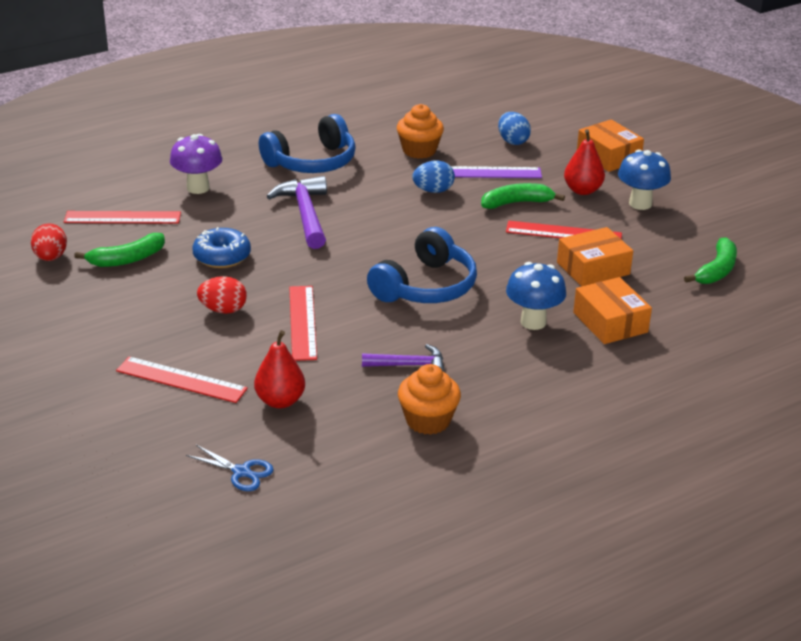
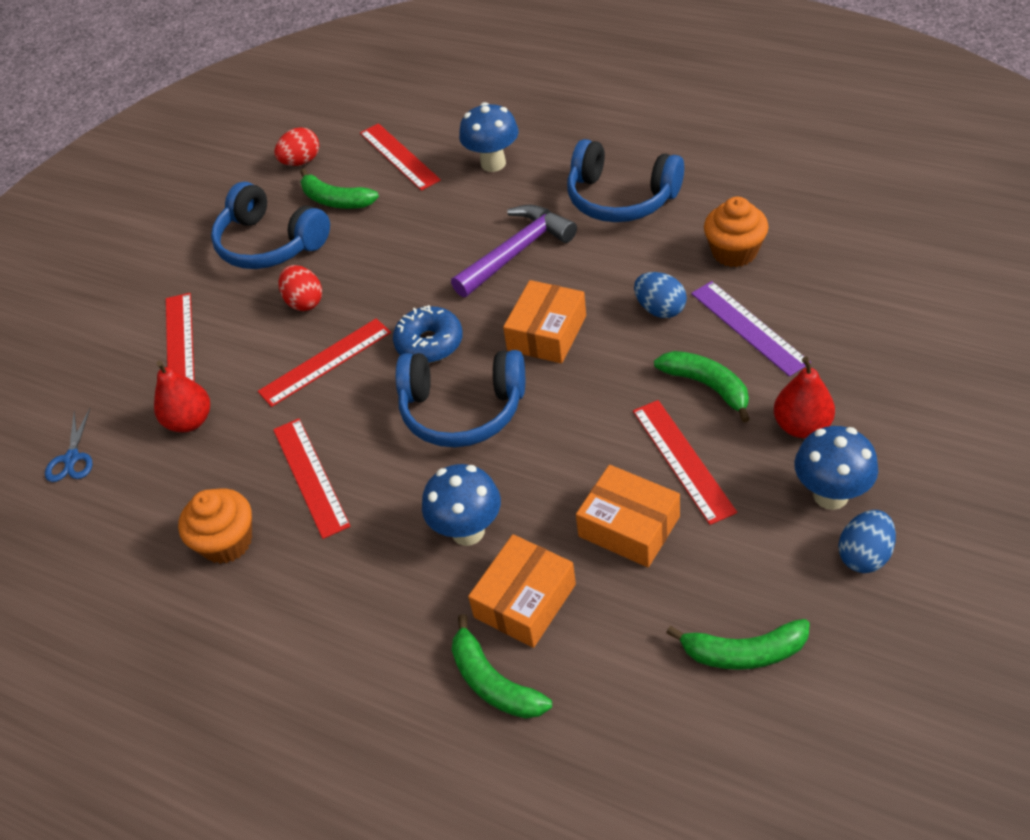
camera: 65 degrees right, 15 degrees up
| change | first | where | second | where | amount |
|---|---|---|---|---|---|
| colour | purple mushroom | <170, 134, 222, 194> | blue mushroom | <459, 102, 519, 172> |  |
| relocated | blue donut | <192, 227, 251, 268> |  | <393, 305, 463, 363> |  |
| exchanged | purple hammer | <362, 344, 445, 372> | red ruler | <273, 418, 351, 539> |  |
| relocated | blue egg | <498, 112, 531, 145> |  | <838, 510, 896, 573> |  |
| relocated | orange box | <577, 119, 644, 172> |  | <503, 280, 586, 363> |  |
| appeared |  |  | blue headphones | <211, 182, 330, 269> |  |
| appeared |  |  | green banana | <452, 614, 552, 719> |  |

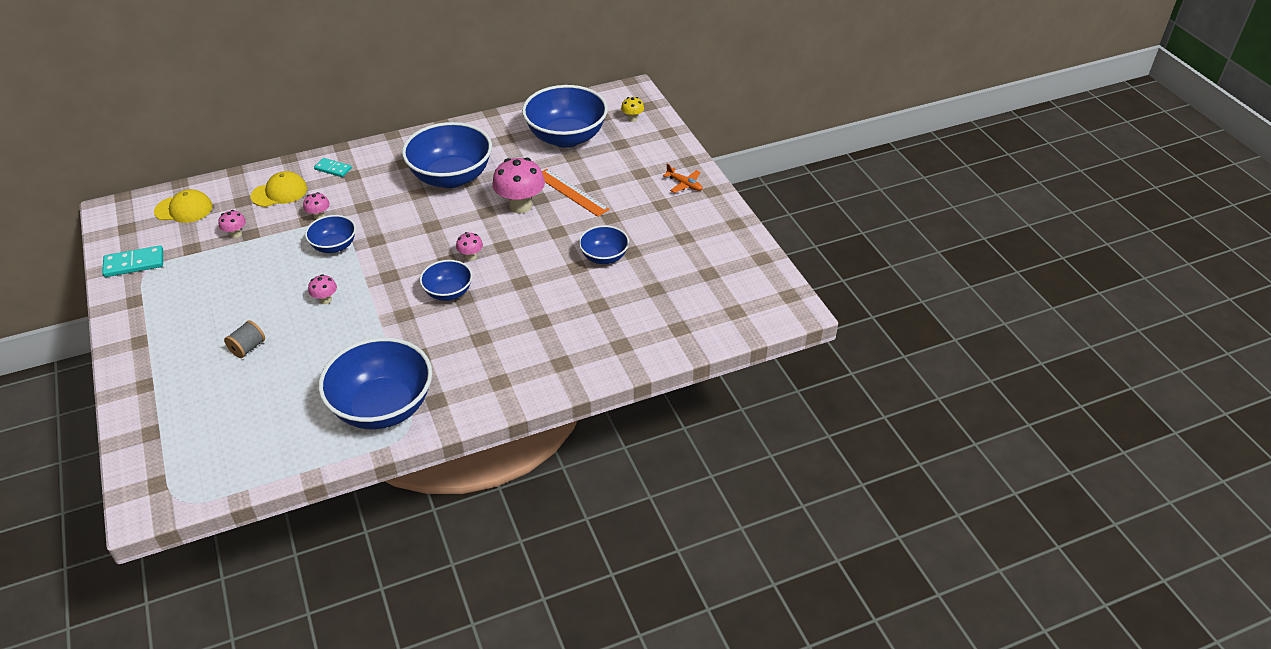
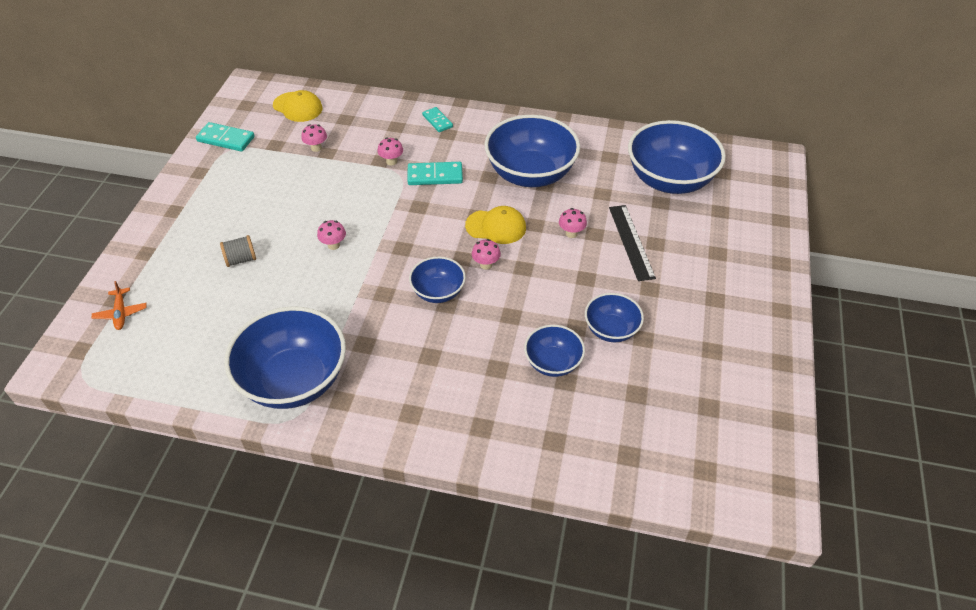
camera: 35 degrees right, 5 degrees up
| change | first | where | second | where | amount |
|---|---|---|---|---|---|
| relocated | yellow cap | <250, 171, 307, 207> |  | <465, 206, 526, 244> |  |
| relocated | blue bowl | <305, 215, 356, 253> |  | <524, 325, 585, 377> |  |
| size | pink mushroom | <492, 157, 545, 213> |  | <559, 208, 587, 238> | x0.49 |
| colour | orange ruler | <542, 169, 610, 217> | black ruler | <609, 205, 656, 281> |  |
| missing | yellow mushroom | <621, 97, 644, 122> |  |  |  |
| relocated | orange plane | <663, 164, 702, 193> |  | <92, 281, 147, 330> |  |
| appeared |  |  | turquoise domino | <407, 162, 463, 185> |  |

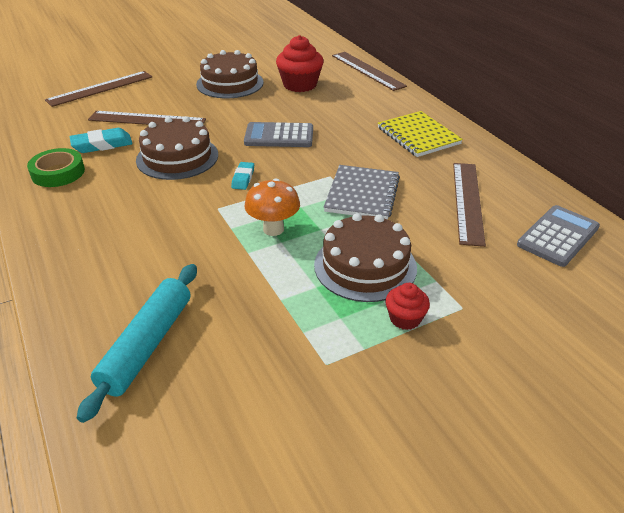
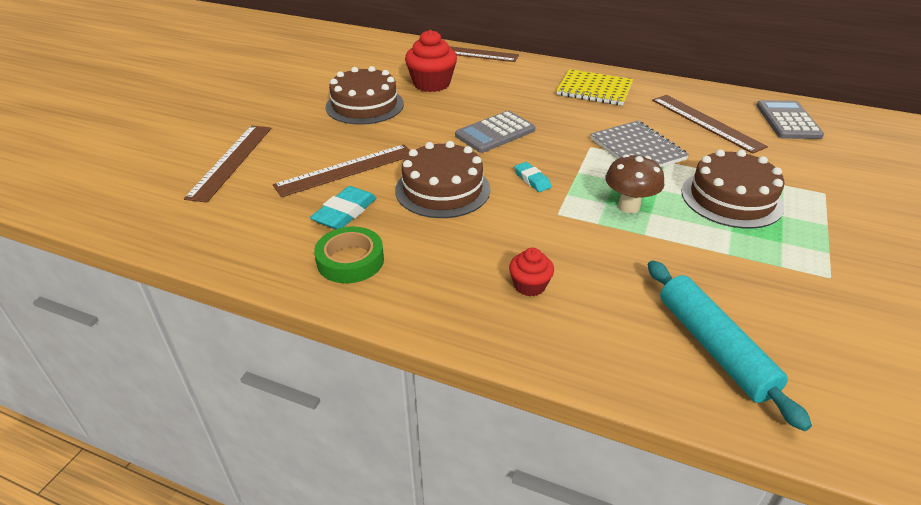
camera: 40 degrees left, 0 degrees up
| change | first | where | second | where | amount |
|---|---|---|---|---|---|
| colour | orange mushroom | <244, 178, 300, 236> | brown mushroom | <605, 154, 664, 213> |  |
| relocated | red cupcake | <386, 283, 430, 330> |  | <509, 248, 554, 296> |  |

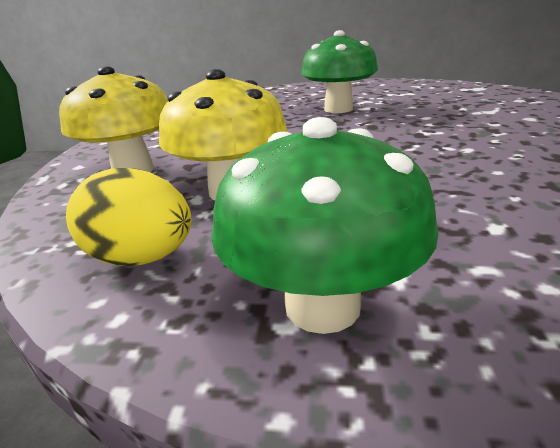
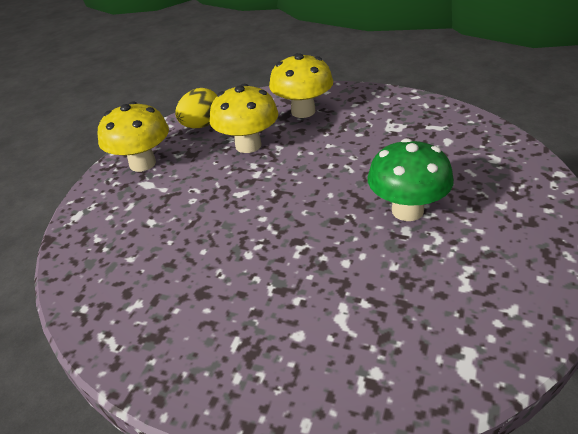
camera: 105 degrees right, 10 degrees up
| change | first | where | second | where | amount |
|---|---|---|---|---|---|
| colour | green mushroom | <211, 117, 439, 334> | yellow mushroom | <98, 101, 169, 172> |  |

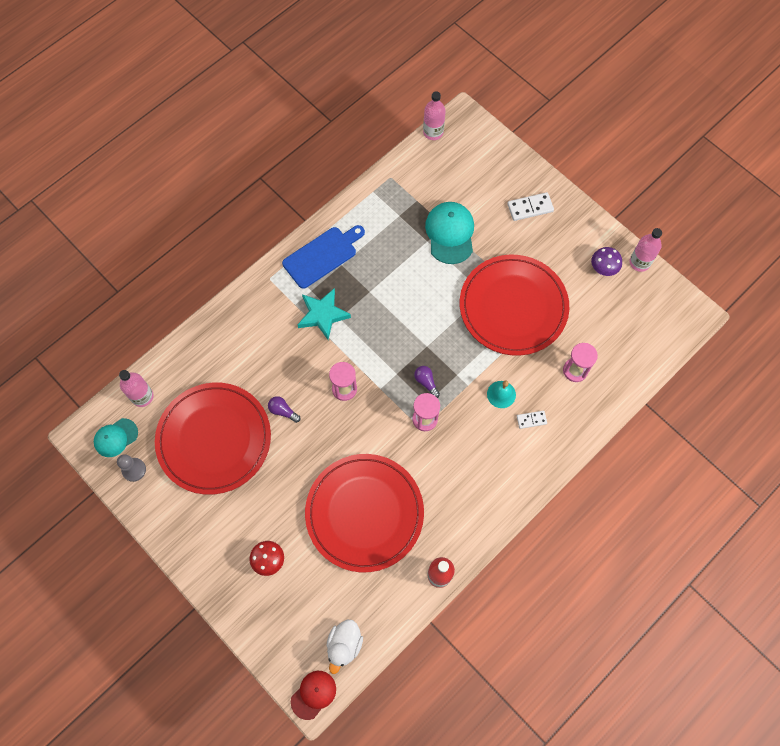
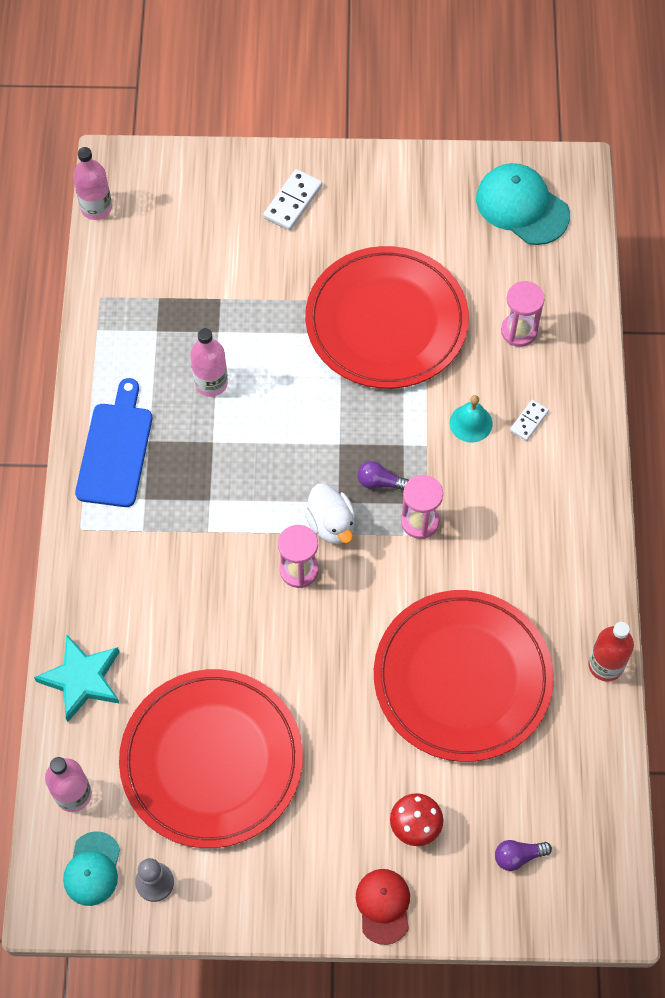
camera: 45 degrees left, 5 degrees down
| change | first | where | second | where | amount |
|---|---|---|---|---|---|
| relocated | purple light bulb | <268, 396, 300, 423> |  | <495, 840, 552, 871> |  |
| relocated | red cap | <291, 671, 336, 720> |  | <356, 869, 410, 945> |  |
| relocated | turquoise star | <298, 288, 351, 340> |  | <34, 634, 120, 722> |  |
| relocated | white duck | <326, 620, 363, 674> |  | <304, 484, 355, 544> |  |
| relocated | turquoise cap | <425, 202, 474, 264> |  | <476, 163, 570, 245> |  |
| missing | purple mushroom | <591, 247, 622, 276> |  |  |  |
| relocated | pink bottle | <629, 228, 662, 272> |  | <190, 328, 228, 397> |  |

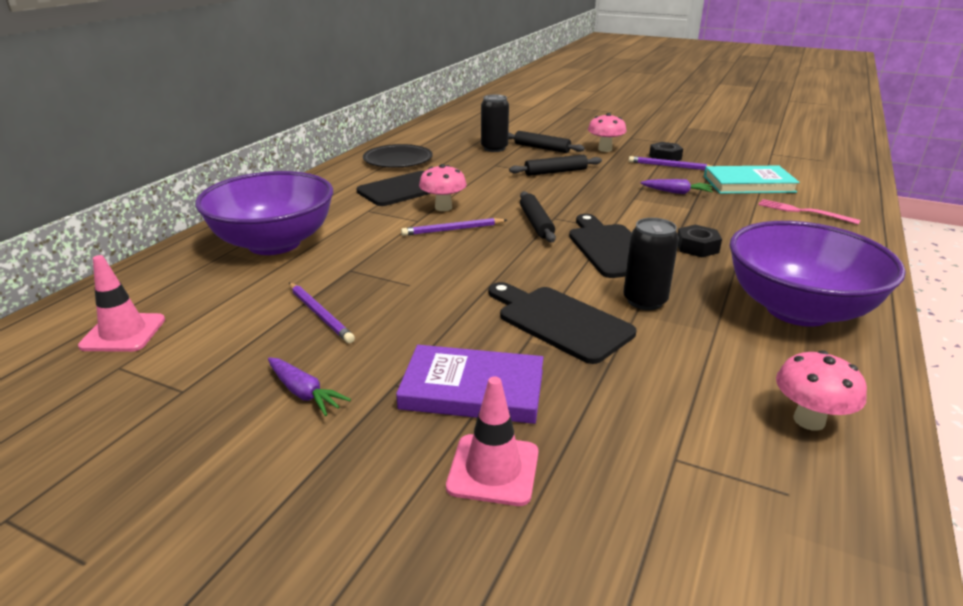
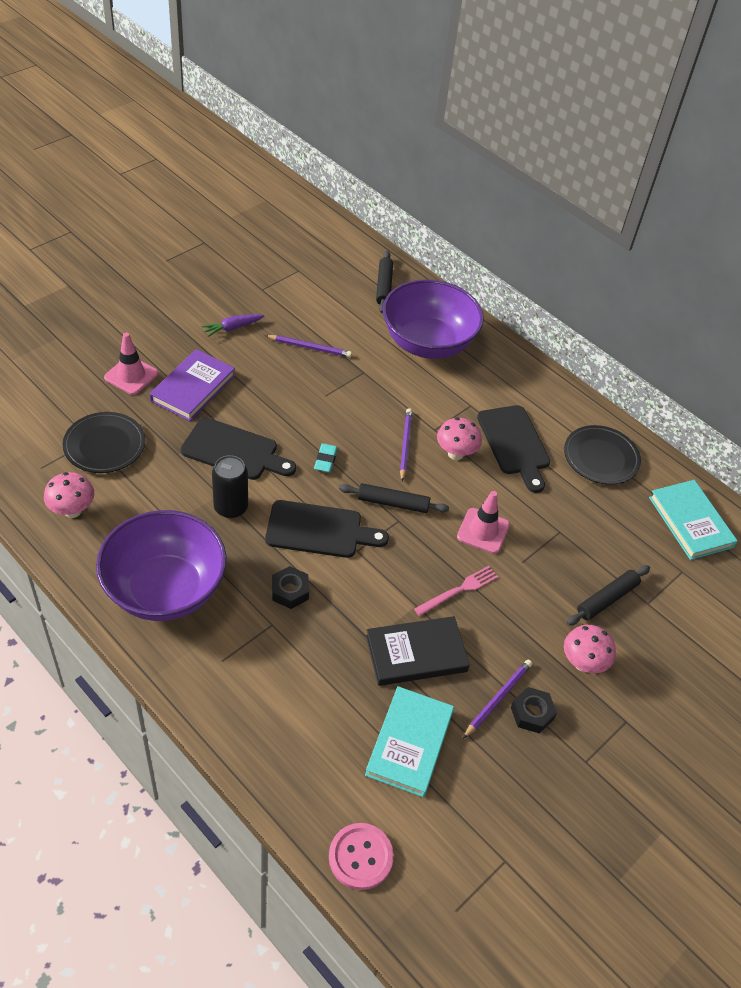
camera: 105 degrees right, 20 degrees up
| change | first | where | second | where | amount |
|---|---|---|---|---|---|
| relocated | pink traffic cone | <78, 255, 165, 352> |  | <457, 491, 510, 554> |  |
| spun | purple pencil | <289, 283, 355, 343> |  | <265, 335, 352, 357> | 150 degrees counterclockwise |
| missing | black can | <481, 95, 509, 152> |  |  |  |
| spun | black cutting board | <489, 282, 636, 364> |  | <181, 417, 296, 480> | 45 degrees clockwise |
| relocated | black rolling pin | <509, 155, 602, 176> |  | <376, 251, 393, 313> |  |
| exchanged | purple carrot | <640, 179, 713, 194> | black book | <366, 616, 470, 686> |  |
| relocated | pink fork | <758, 199, 861, 225> |  | <414, 566, 498, 616> |  |
| appeared |  |  | black plate | <63, 412, 145, 473> |  |
| appeared |  |  | turquoise eraser | <314, 443, 338, 472> |  |
| appeared |  |  | pink button | <329, 823, 394, 890> |  |
| appeared |  |  | turquoise book | <649, 480, 738, 560> |  |

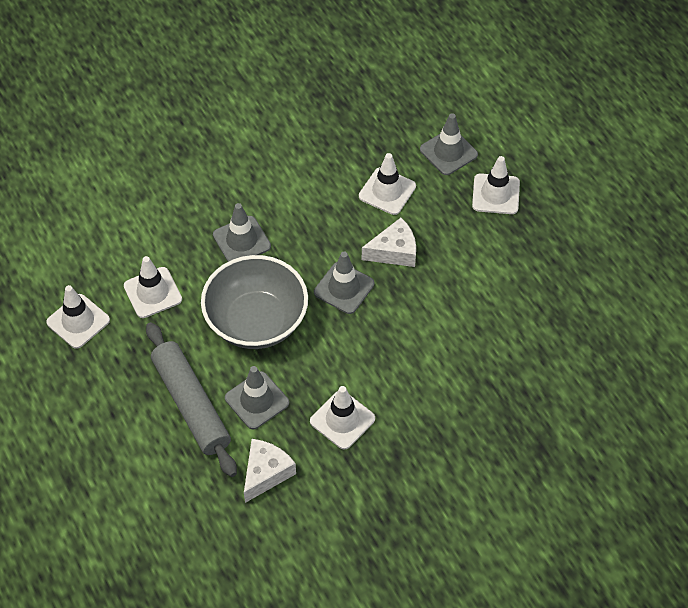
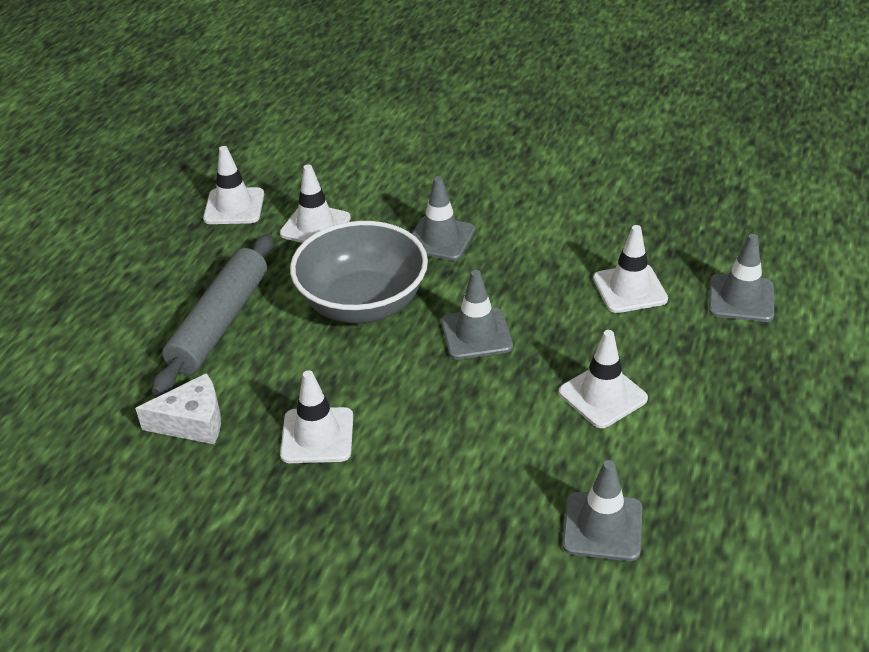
camera: 50 degrees right, 15 degrees down
| change | first | where | second | where | amount |
|---|---|---|---|---|---|
| relocated | grey traffic cone | <225, 366, 289, 429> |  | <562, 460, 642, 561> |  |
| missing | white cheese | <362, 218, 416, 267> |  |  |  |
| relocated | white traffic cone | <472, 156, 520, 214> |  | <559, 330, 648, 428> |  |

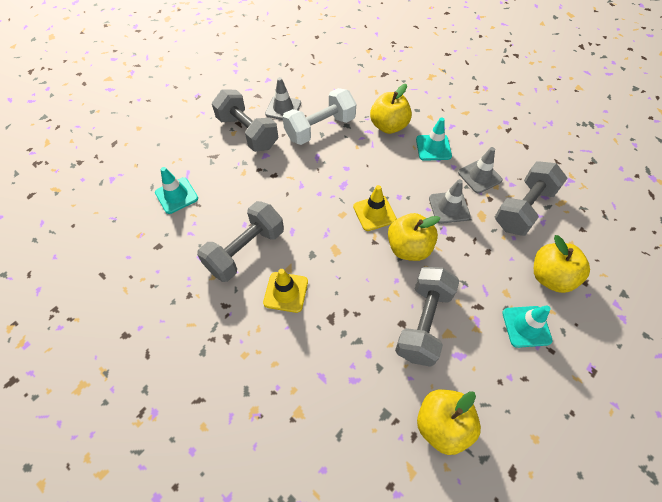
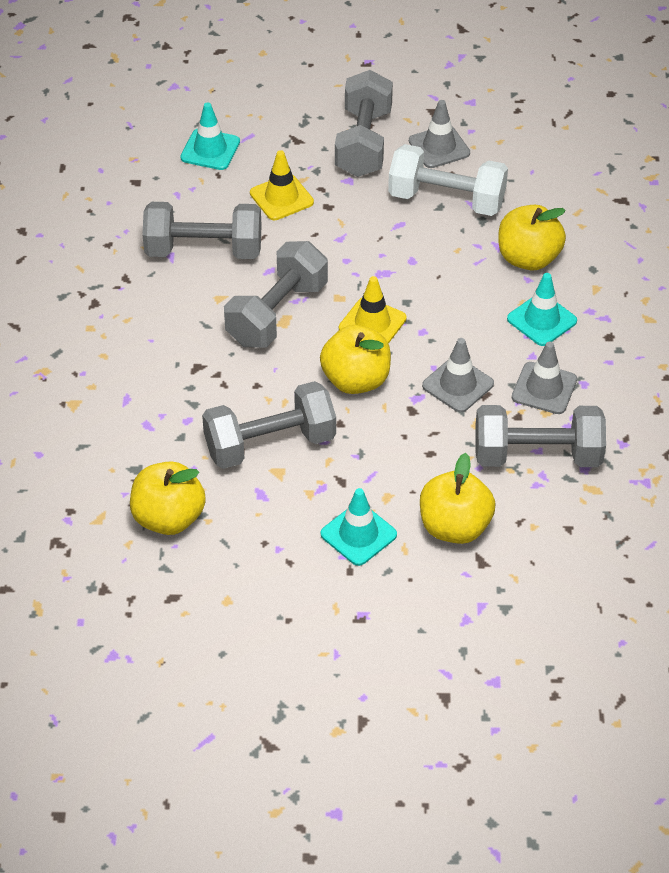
camera: 50 degrees right, 10 degrees down
| change | first | where | second | where | amount |
|---|---|---|---|---|---|
| relocated | yellow traffic cone | <263, 269, 308, 313> |  | <250, 150, 314, 220> |  |
| appeared |  |  | grey dumbbell | <224, 241, 328, 348> |  |

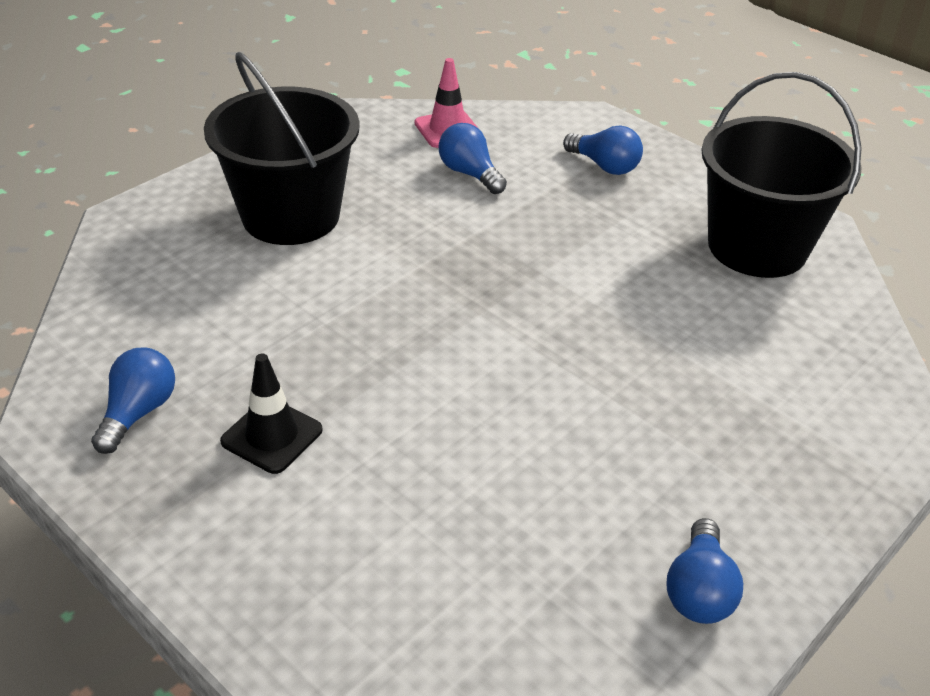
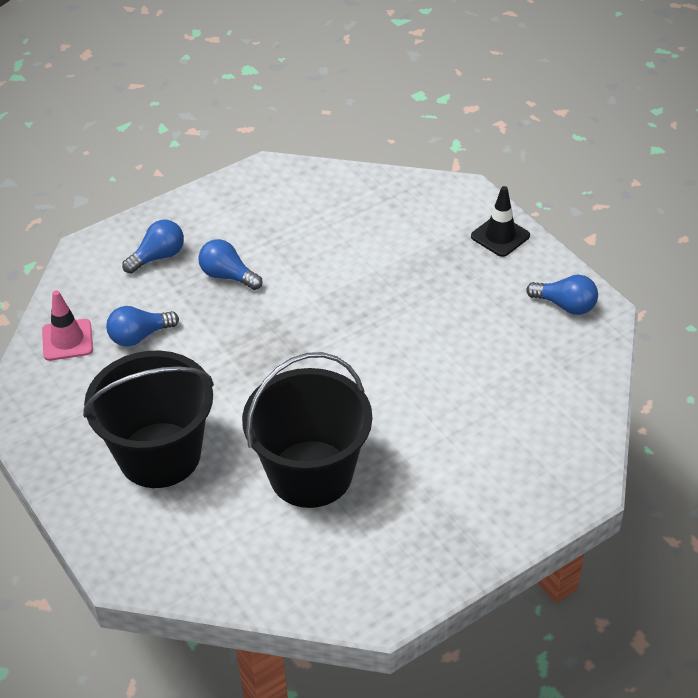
camera: 75 degrees left, 5 degrees up
| change | first | where | second | where | amount |
|---|---|---|---|---|---|
| relocated | blue light bulb | <91, 347, 175, 454> |  | <198, 239, 263, 290> |  |
| relocated | black traffic cone | <220, 354, 322, 474> |  | <471, 186, 530, 257> |  |
| relocated | black bucket | <701, 72, 862, 278> |  | <242, 352, 372, 508> |  |

